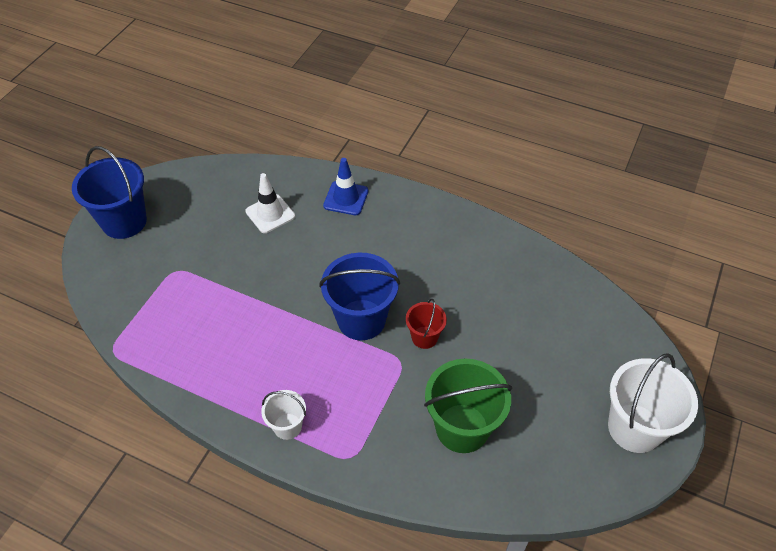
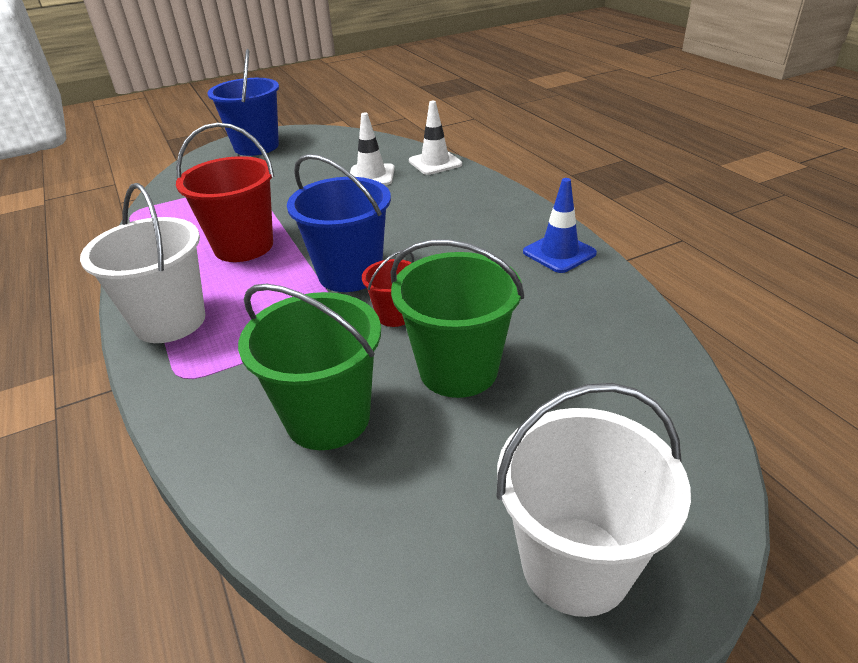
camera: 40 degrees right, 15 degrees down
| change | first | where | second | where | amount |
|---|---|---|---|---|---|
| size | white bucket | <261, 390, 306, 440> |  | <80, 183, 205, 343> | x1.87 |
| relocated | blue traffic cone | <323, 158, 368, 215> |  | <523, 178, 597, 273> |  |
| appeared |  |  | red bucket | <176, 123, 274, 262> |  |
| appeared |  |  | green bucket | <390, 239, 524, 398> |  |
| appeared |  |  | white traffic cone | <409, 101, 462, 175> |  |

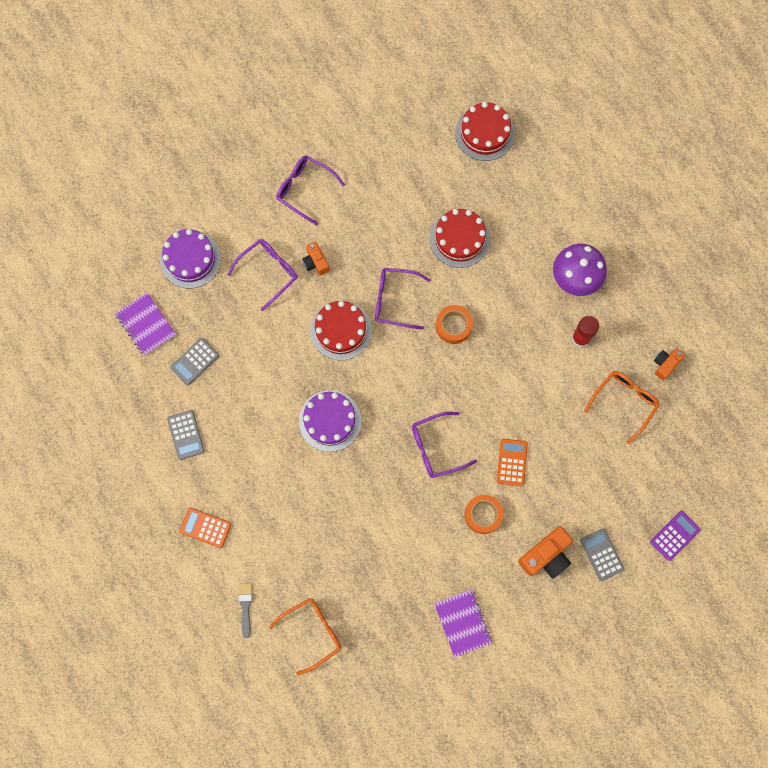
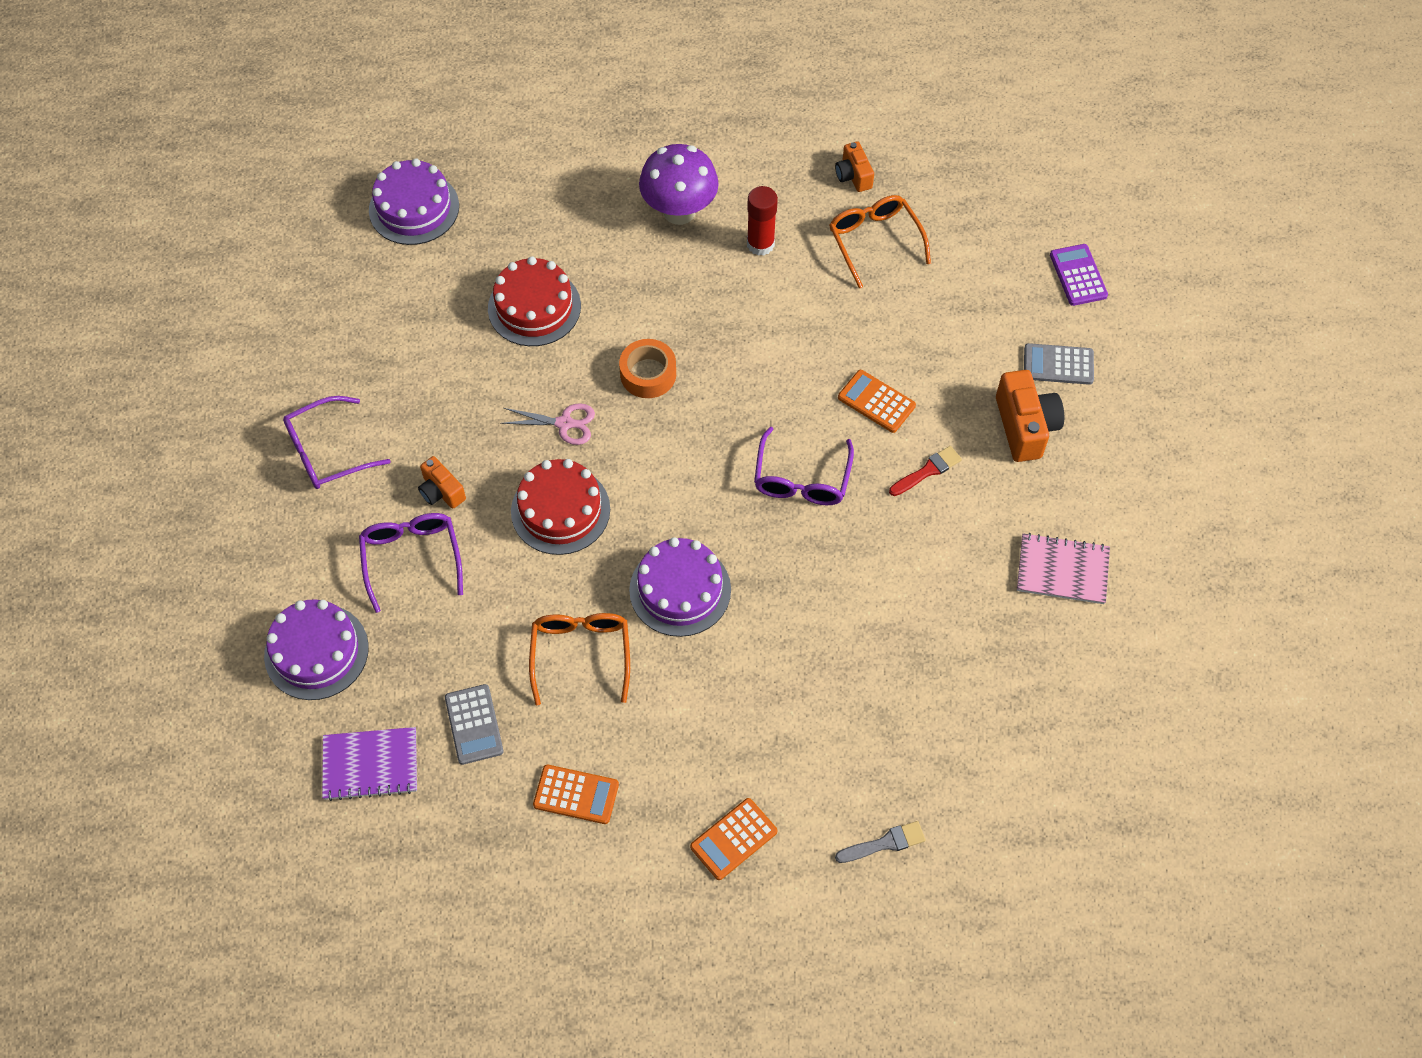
camera: 60 degrees left, 15 degrees down
| change | first | where | second | where | amount |
|---|---|---|---|---|---|
| colour | grey calculator | <167, 410, 204, 460> | orange calculator | <533, 765, 619, 824> |  |
| spun | grey brush | <238, 583, 252, 639> |  | <835, 821, 926, 863> | 135 degrees clockwise |
| relocated | orange glasses | <269, 598, 342, 675> |  | <529, 613, 630, 705> |  |
| spun | orange camera | <302, 242, 329, 276> |  | <418, 456, 466, 509> | 45 degrees clockwise |
| exchanged | purple glasses | <375, 268, 431, 330> | pink scissors | <500, 403, 595, 445> |  |
| colour | purple notebook | <434, 589, 492, 657> | pink notebook | <1017, 533, 1110, 604> |  |
| colour | red cake | <455, 102, 515, 161> | purple cake | <369, 158, 459, 245> |  |
| exchanged | orange tape | <464, 495, 503, 534> | red brush | <889, 446, 962, 496> |  |

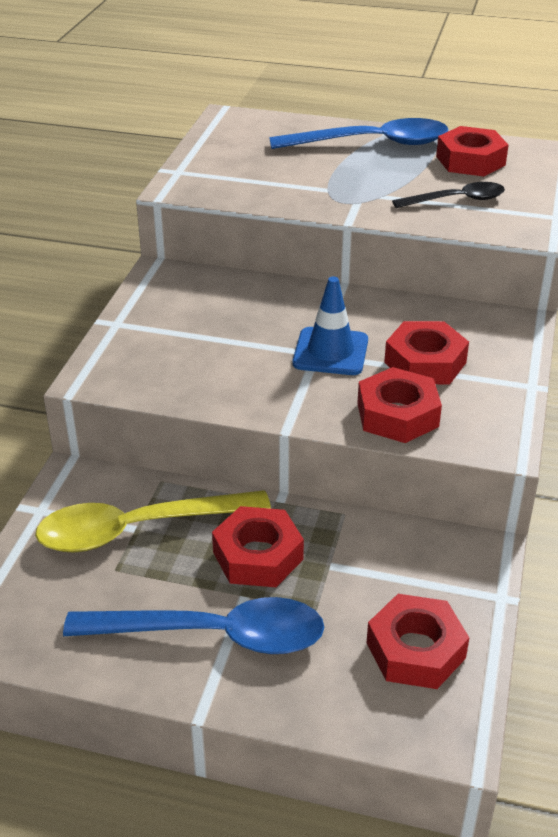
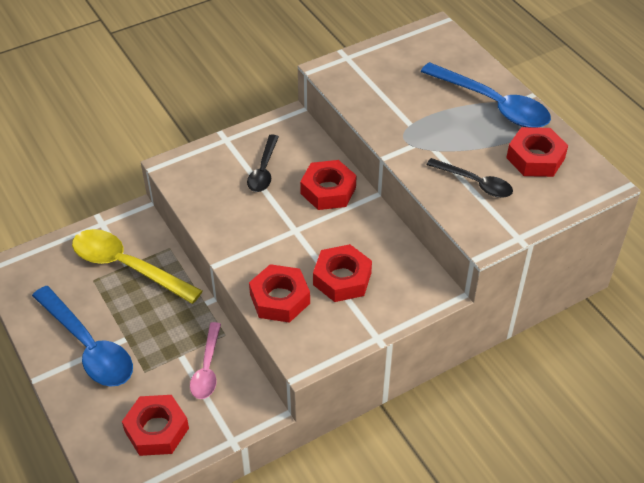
camera: 45 degrees right, 10 degrees up
| change | first | where | second | where | amount |
|---|---|---|---|---|---|
| relocated | red nut | <212, 506, 304, 587> |  | <300, 160, 357, 210> |  |
| missing | blue traffic cone | <293, 277, 368, 375> |  |  |  |
| appeared |  |  | pink spoon | <190, 322, 221, 399> |  |
| appeared |  |  | black spoon | <247, 134, 279, 192> |  |

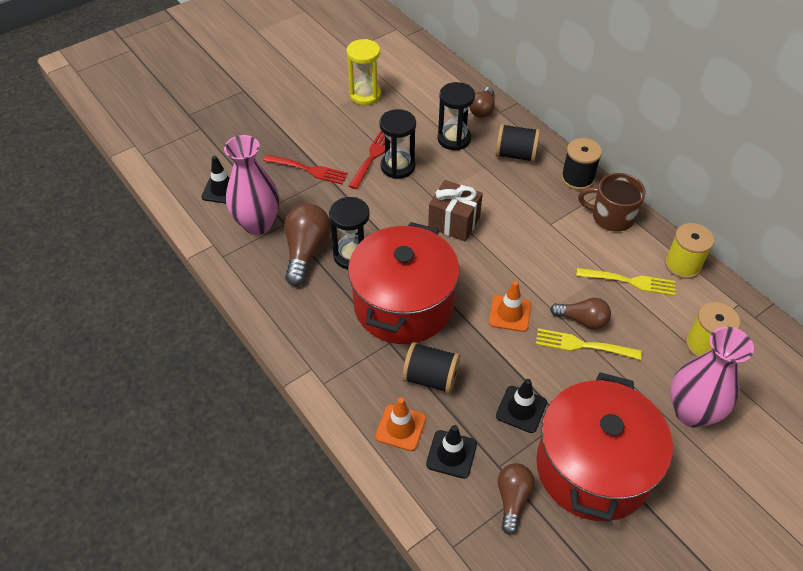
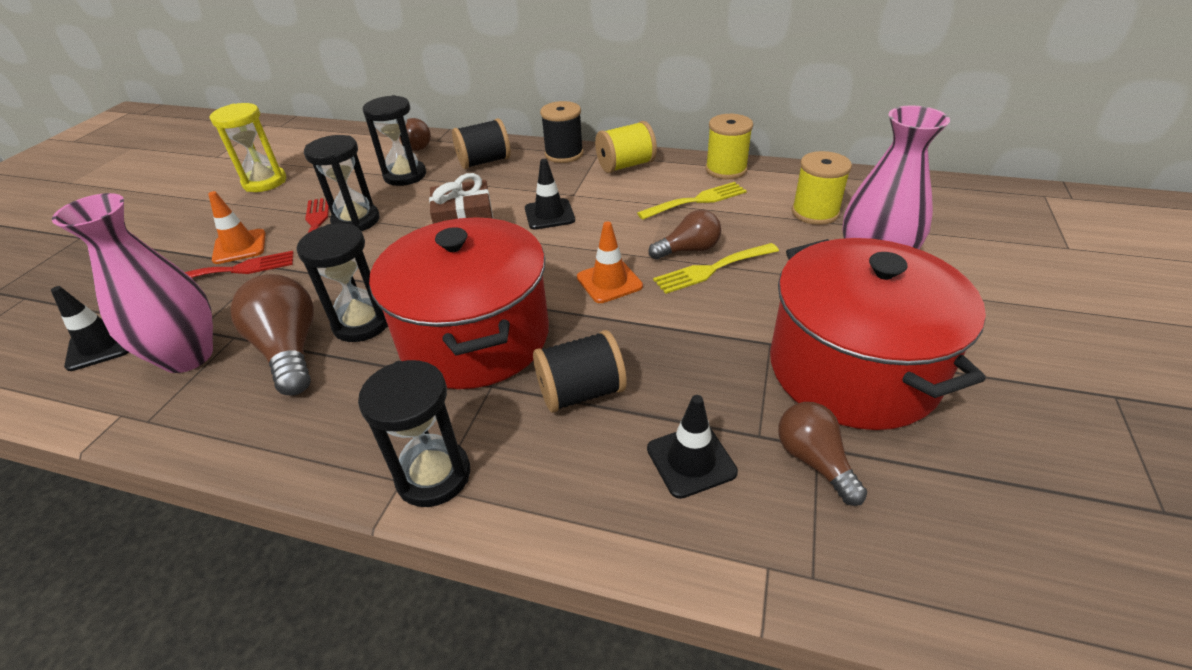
camera: 35 degrees left, 10 degrees down
| change | first | where | second | where | amount |
|---|---|---|---|---|---|
| relocated | orange traffic cone | <375, 397, 426, 451> |  | <208, 191, 266, 264> |  |
| relocated | black traffic cone | <496, 379, 547, 433> |  | <525, 159, 575, 230> |  |
| exchanged | brown mug | <578, 173, 646, 232> | yellow spool | <595, 121, 657, 173> |  |
| appeared |  |  | black hourglass | <358, 360, 470, 507> |  |

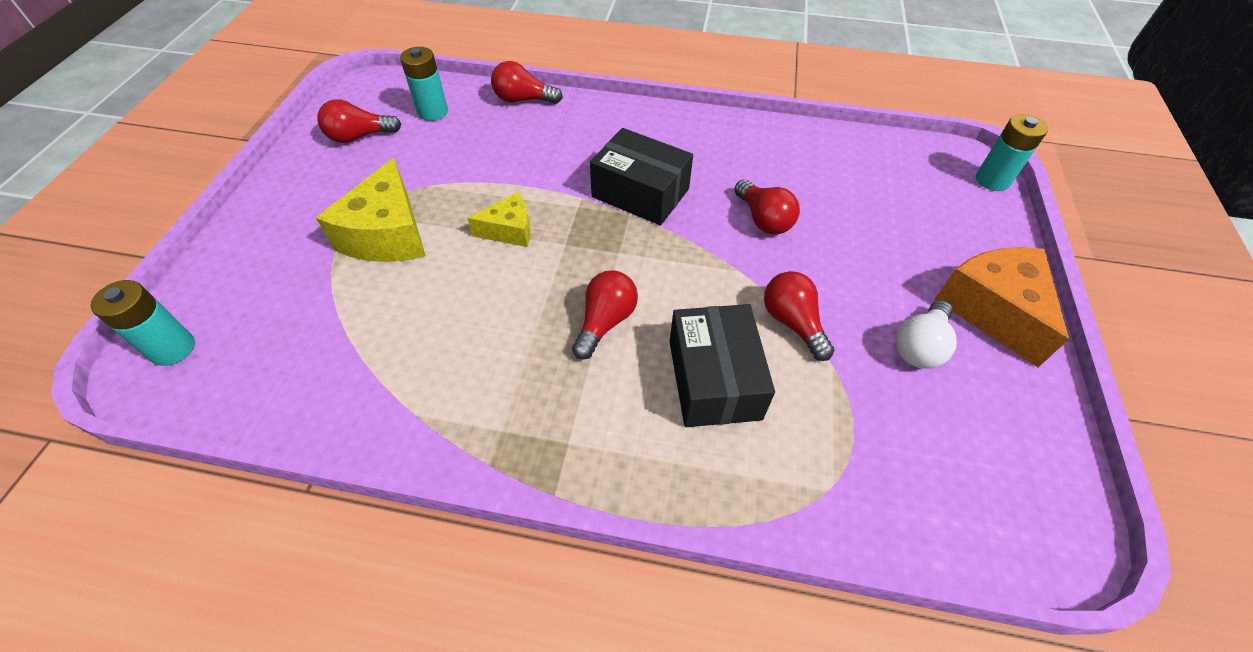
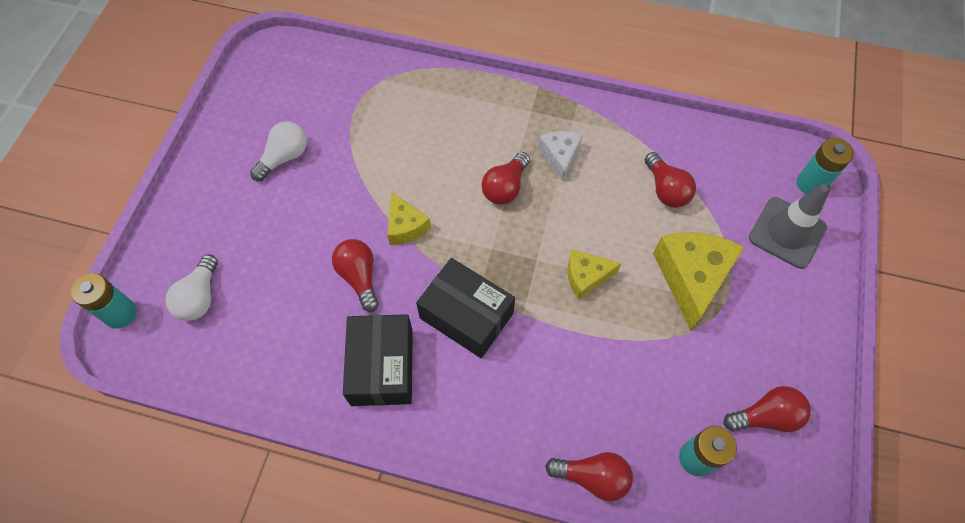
camera: 175 degrees left, 10 degrees up
| change | first | where | second | where | amount |
|---|---|---|---|---|---|
| relocated | black box | <670, 304, 775, 427> |  | <343, 314, 413, 406> |  |
| relocated | red light bulb | <764, 271, 834, 361> |  | <645, 152, 696, 208> |  |
| missing | orange cheese | <934, 247, 1069, 367> |  |  |  |
| appeared |  |  | white light bulb | <165, 254, 218, 321> |  |
| appeared |  |  | yellow cheese | <387, 192, 431, 245> |  |
| appeared |  |  | white cheese | <539, 131, 583, 181> |  |
| appeared |  |  | grey traffic cone | <749, 184, 830, 269> |  |

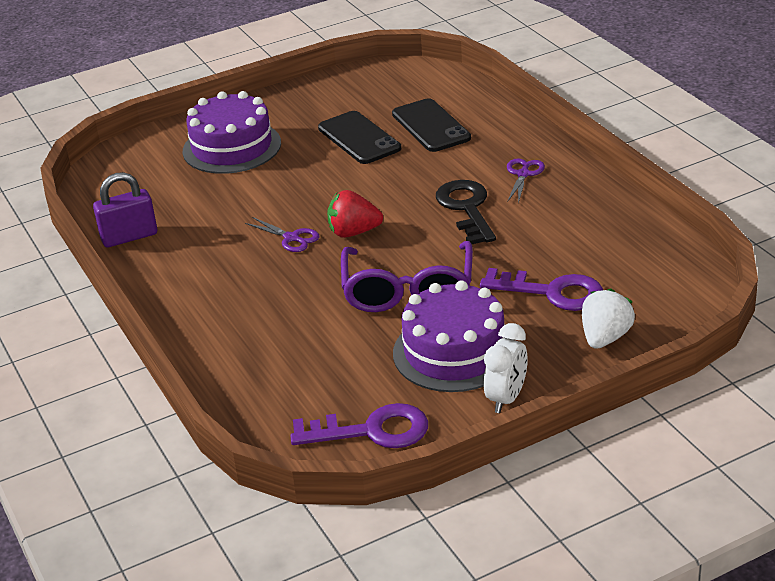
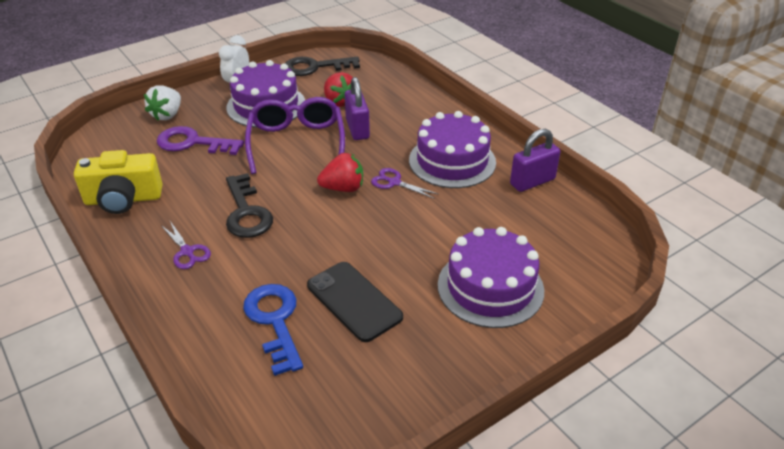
camera: 170 degrees right, 5 degrees up
| change | first | where | second | where | amount |
|---|---|---|---|---|---|
| colour | purple key | <290, 403, 428, 448> | black key | <285, 57, 360, 76> |  |
| exchanged | black phone | <392, 98, 471, 152> | blue key | <243, 284, 303, 376> |  |
| spun | purple scissors | <507, 158, 545, 203> |  | <161, 221, 211, 269> | 45 degrees counterclockwise |
| appeared |  |  | yellow camera | <74, 150, 163, 214> |  |
| appeared |  |  | red strawberry | <324, 72, 353, 107> |  |
| appeared |  |  | purple padlock | <345, 77, 370, 140> |  |
| appeared |  |  | purple cake | <409, 111, 496, 188> |  |

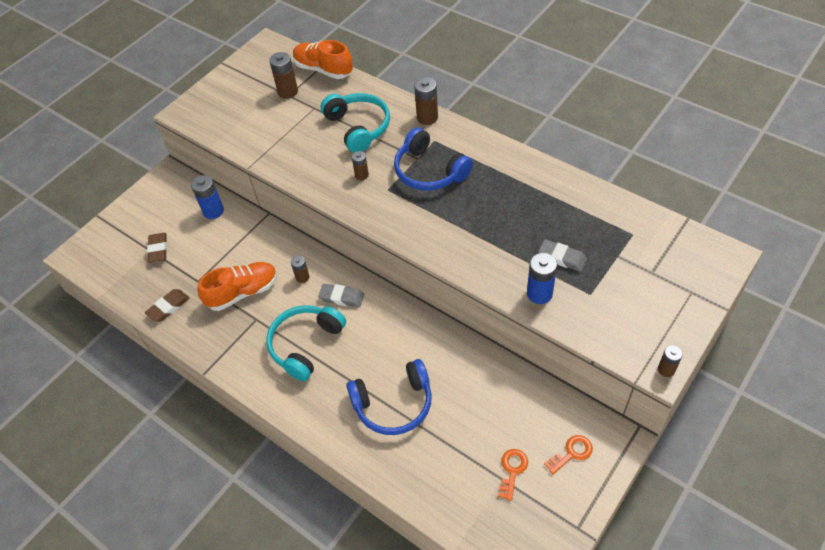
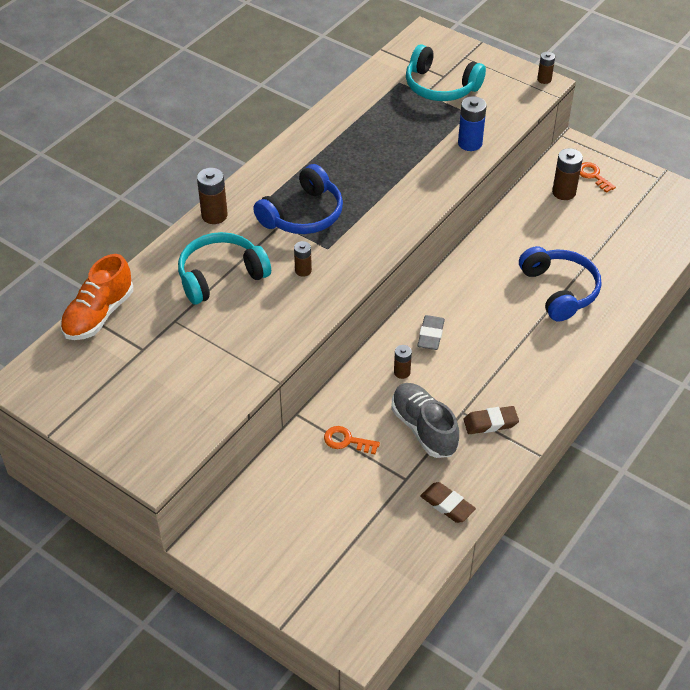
camera: 95 degrees left, 5 degrees down
| change | first | where | second | where | amount |
|---|---|---|---|---|---|
| relocated | brown eraser | <147, 233, 167, 263> |  | <464, 406, 519, 434> |  |
| missing | blue battery | <191, 175, 224, 219> |  |  |  |
| colour | orange shoe | <198, 262, 277, 311> | grey shoe | <391, 383, 459, 458> |  |
| relocated | turquoise headphones | <266, 305, 346, 381> |  | <406, 44, 486, 101> |  |
| relocated | brown battery | <269, 52, 298, 99> |  | <552, 148, 583, 200> |  |
| relocated | orange key | <498, 449, 528, 501> |  | <324, 426, 380, 454> |  |
| missing | grey eraser | <538, 239, 587, 272> |  |  |  |

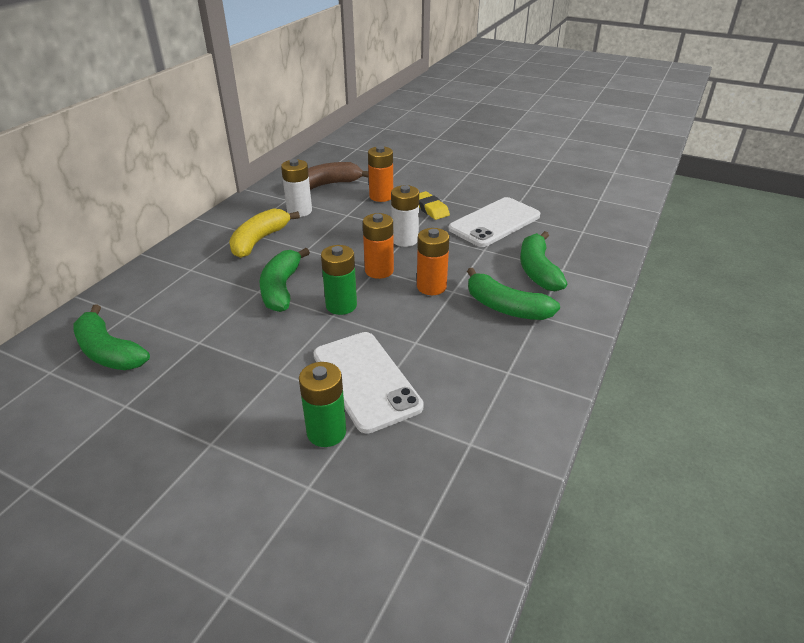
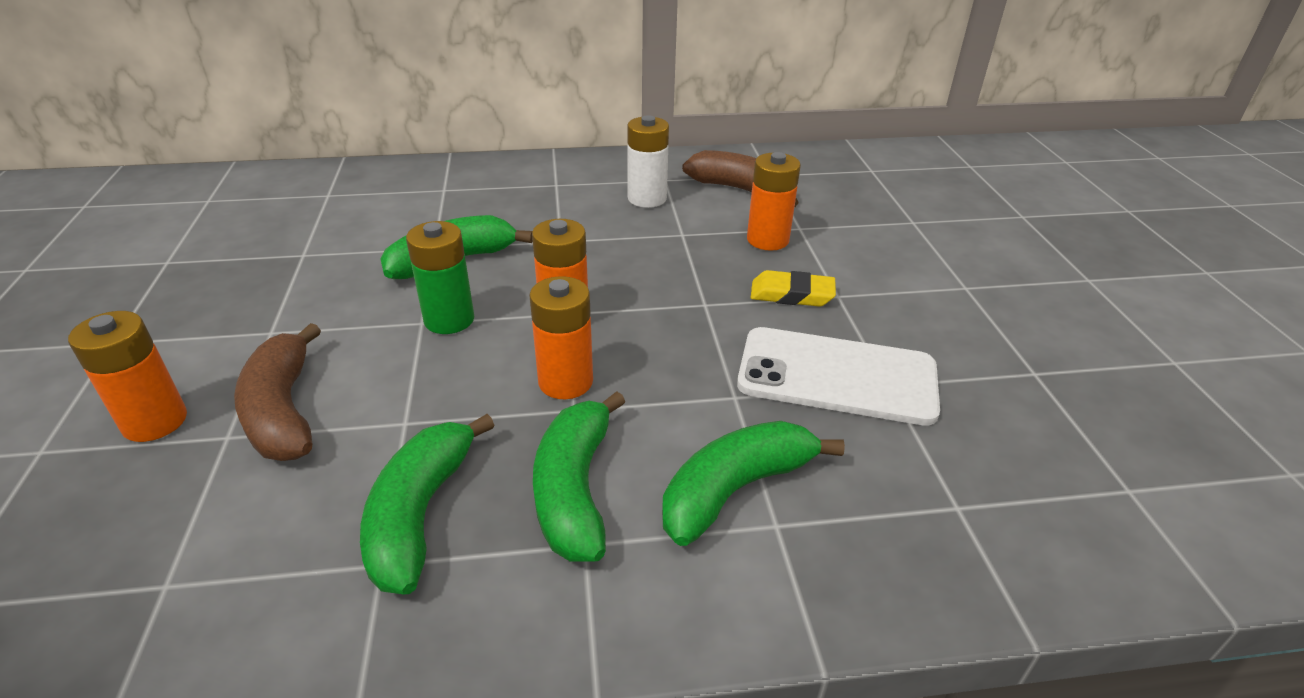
camera: 55 degrees right, 0 degrees up
| change | first | where | second | where | amount |
|---|---|---|---|---|---|
| relocated | green banana | <74, 304, 150, 370> |  | <360, 414, 495, 594> |  |
| missing | yellow banana | <229, 208, 300, 258> |  |  |  |
| colour | green battery | <299, 362, 346, 447> | orange battery | <68, 311, 187, 442> |  |
| exchanged | white phone | <313, 332, 424, 434> | brown banana | <234, 323, 321, 461> |  |
| missing | white battery | <391, 185, 419, 247> |  |  |  |
| spun | yellow eraser | <419, 191, 450, 220> |  | <751, 270, 836, 307> | 75 degrees clockwise |

